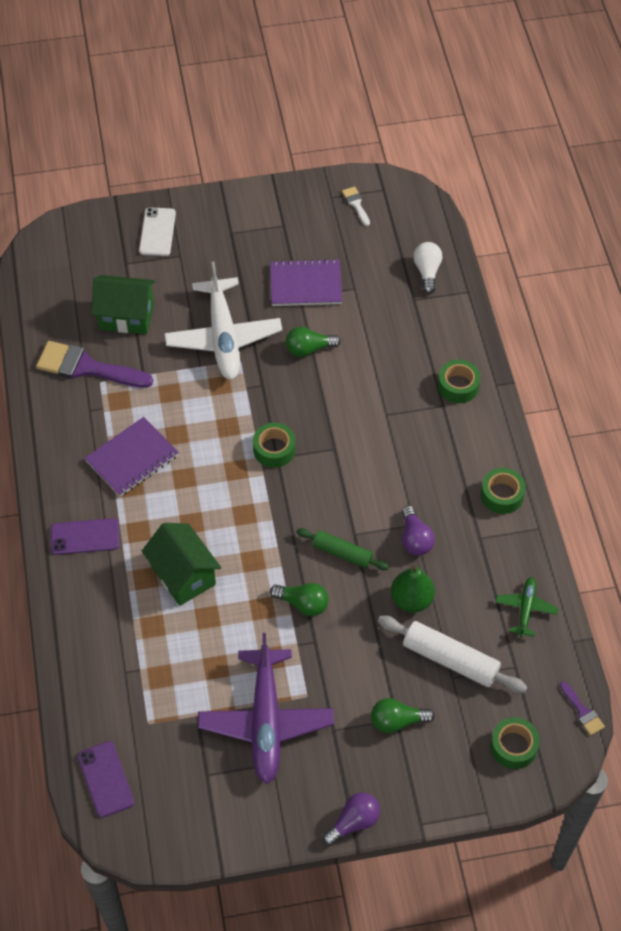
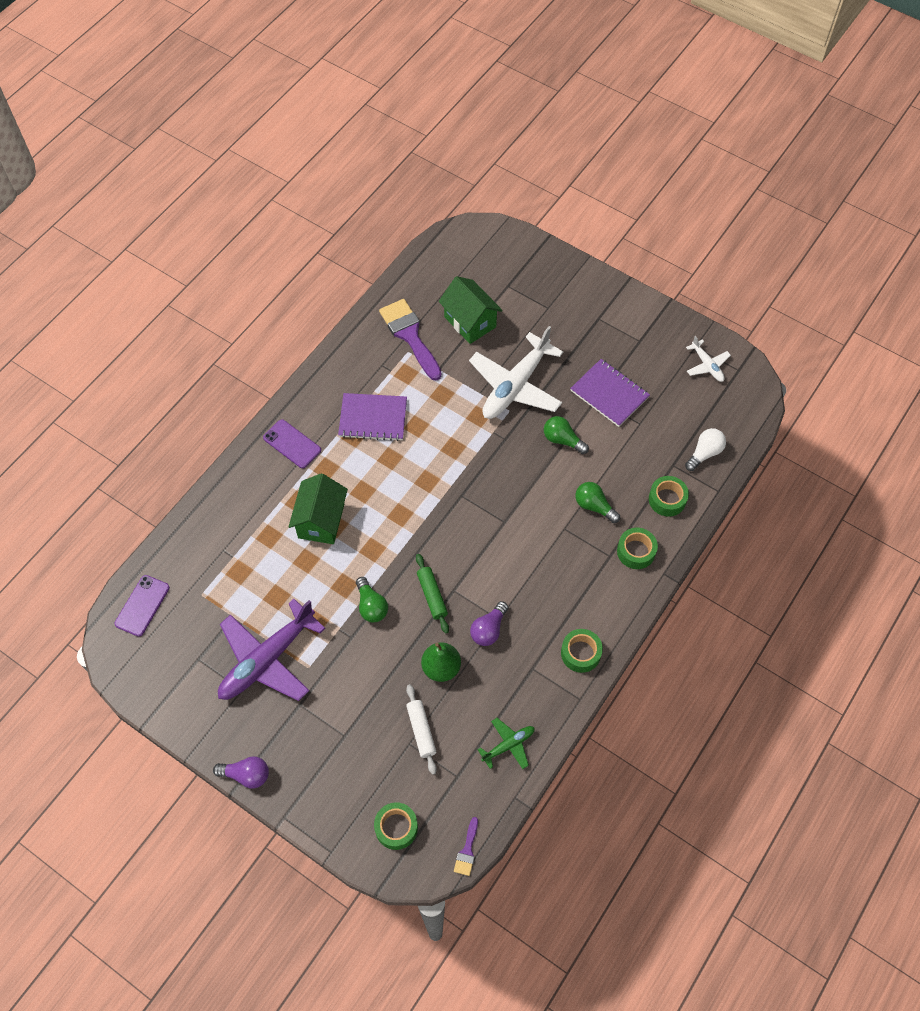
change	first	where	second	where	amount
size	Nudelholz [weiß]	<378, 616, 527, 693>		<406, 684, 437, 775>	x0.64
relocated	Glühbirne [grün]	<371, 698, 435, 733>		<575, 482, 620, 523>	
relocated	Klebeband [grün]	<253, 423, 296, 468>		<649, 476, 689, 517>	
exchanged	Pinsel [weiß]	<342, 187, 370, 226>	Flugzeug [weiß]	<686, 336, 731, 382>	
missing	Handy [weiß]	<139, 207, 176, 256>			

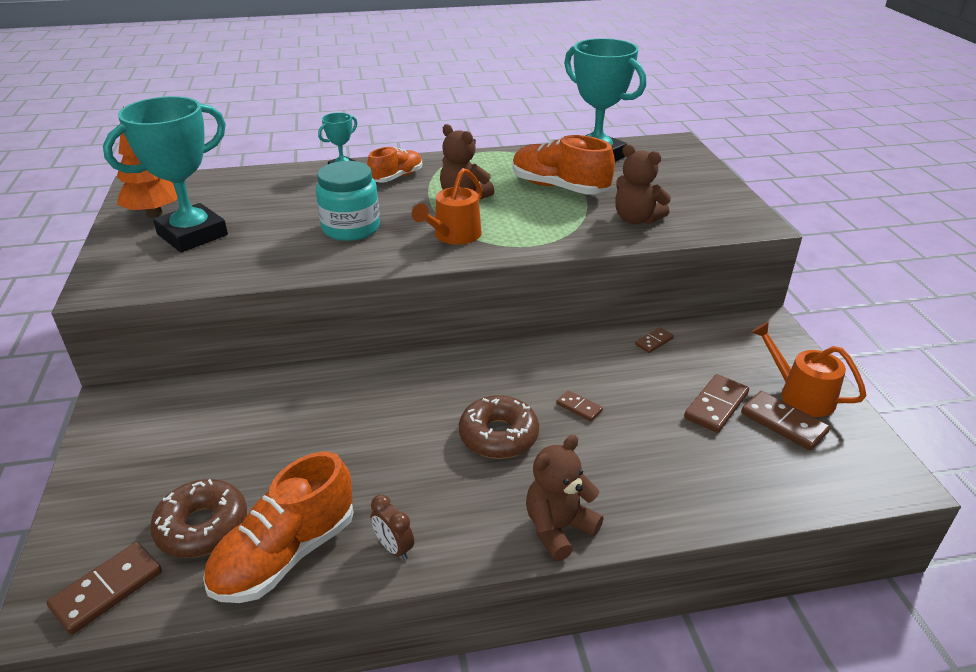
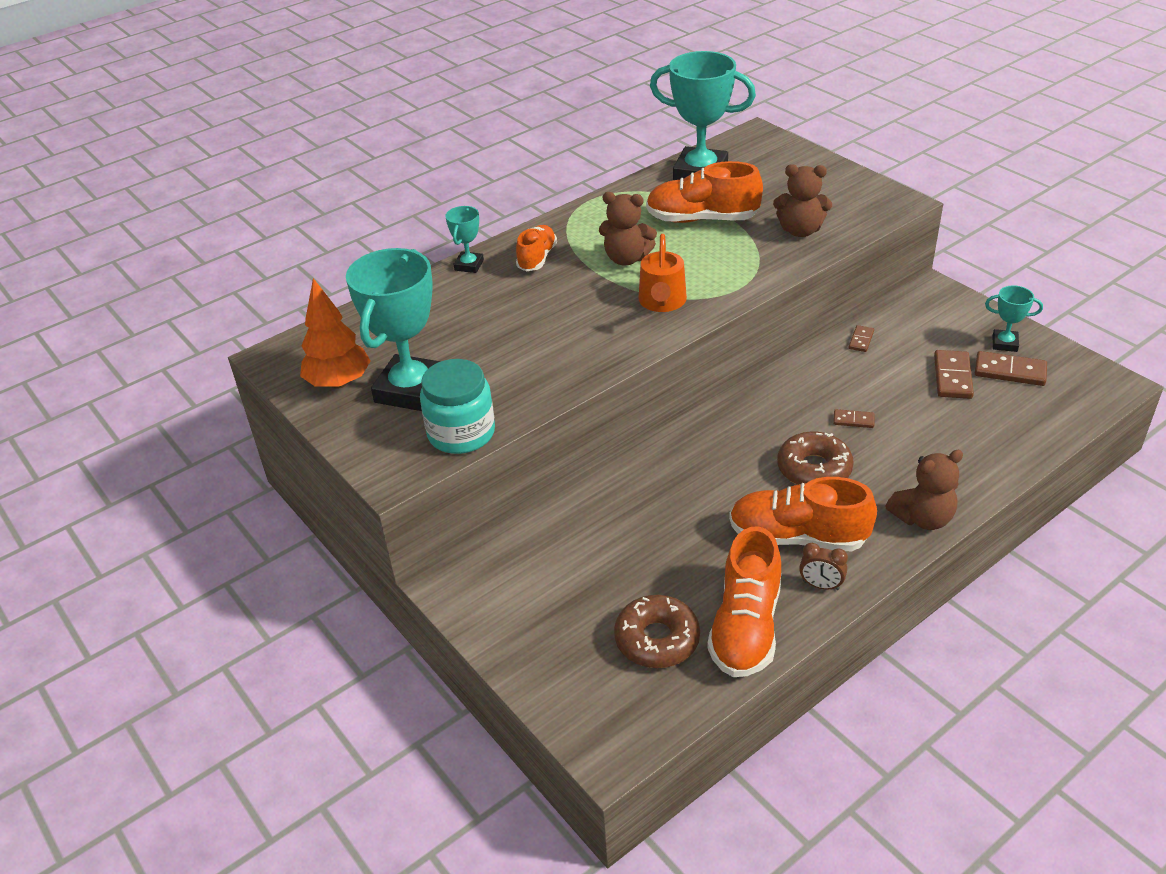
change	first	where	second	where	amount
relocated	Einmachglas [türkis]	<316, 161, 380, 241>		<420, 359, 495, 454>	
appeared			Schuh [orange]	<729, 477, 877, 551>	
spun	Teddybär [braun]	<526, 435, 603, 561>		<885, 450, 963, 530>	135 degrees counterclockwise
exchanged	Gießkanne [orange]	<751, 322, 867, 417>	Pokal [türkis]	<985, 285, 1043, 352>	
missing	Dominostein [braun]	<46, 542, 162, 635>			

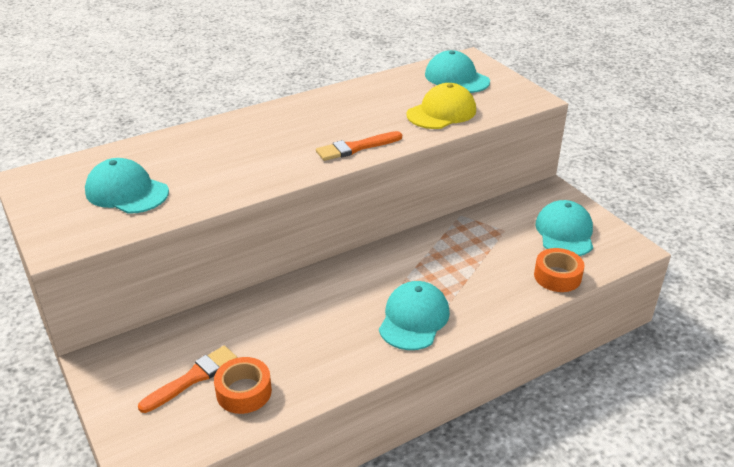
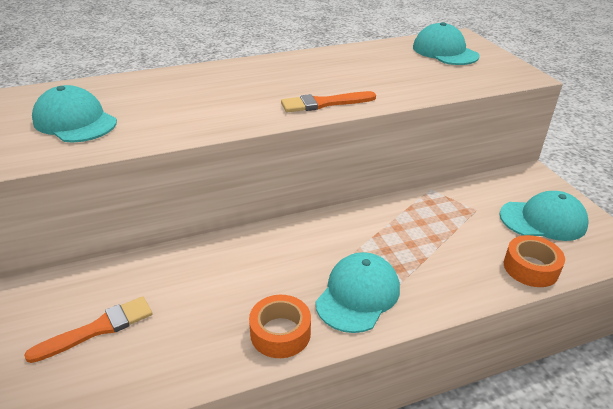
change	first	where	second	where	amount
relocated	Klebeband [orange]	<214, 357, 272, 414>		<249, 295, 311, 358>	
spun	Kappe [türkis]	<535, 200, 593, 256>		<499, 191, 588, 241>	75 degrees clockwise
missing	Kappe [gelb]	<407, 83, 476, 129>			

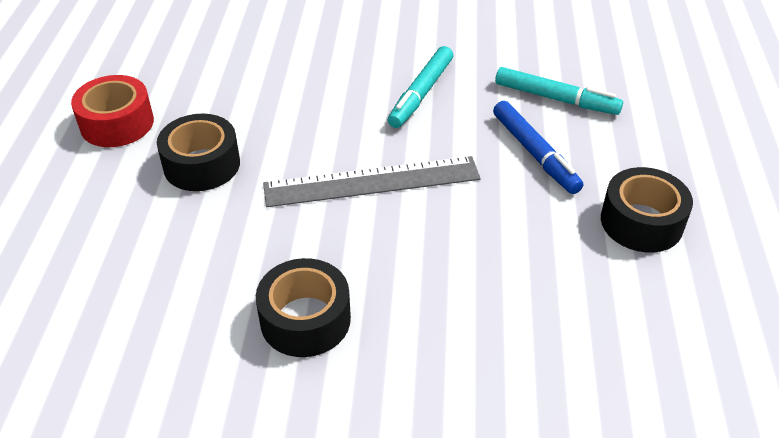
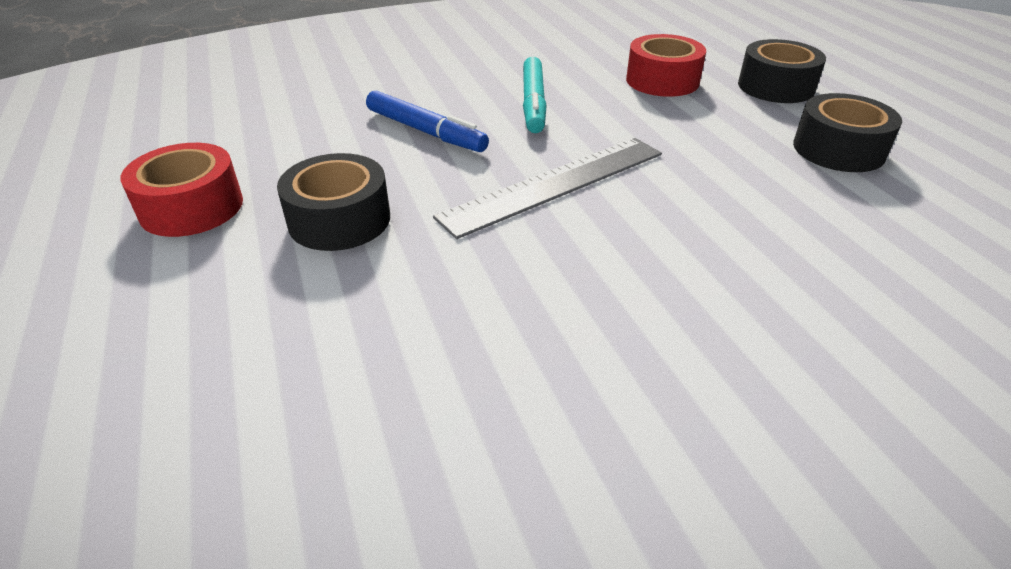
change	first	where	second	where	amount
relocated	Filzstift [blau]	<493, 101, 583, 194>		<366, 90, 489, 152>	
exchanged	Filzstift [türkis]	<495, 67, 623, 115>	Klebeband [rot]	<626, 34, 706, 97>	
relocated	Klebeband [schwarz]	<256, 258, 351, 357>		<738, 39, 826, 103>	

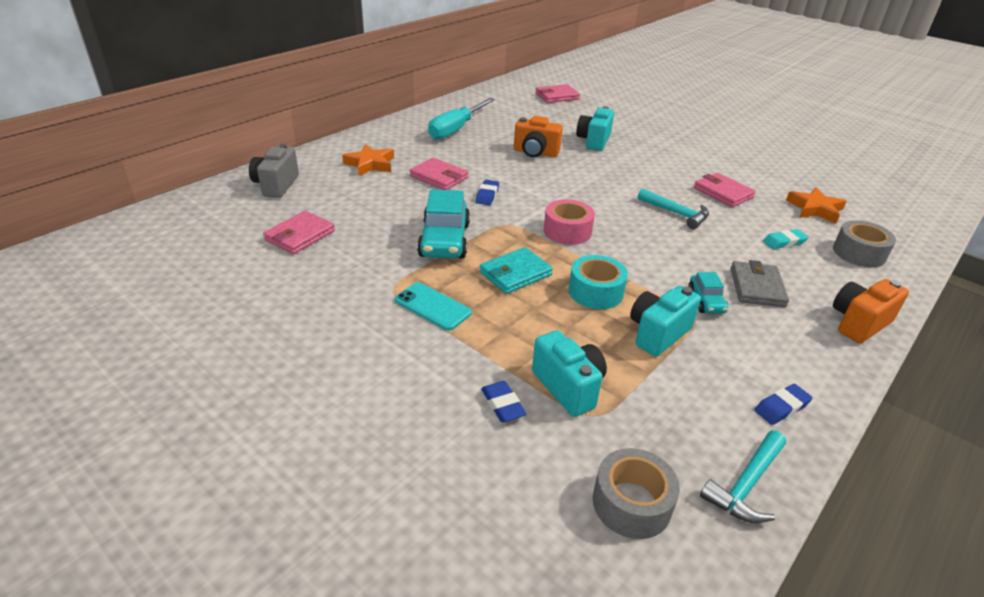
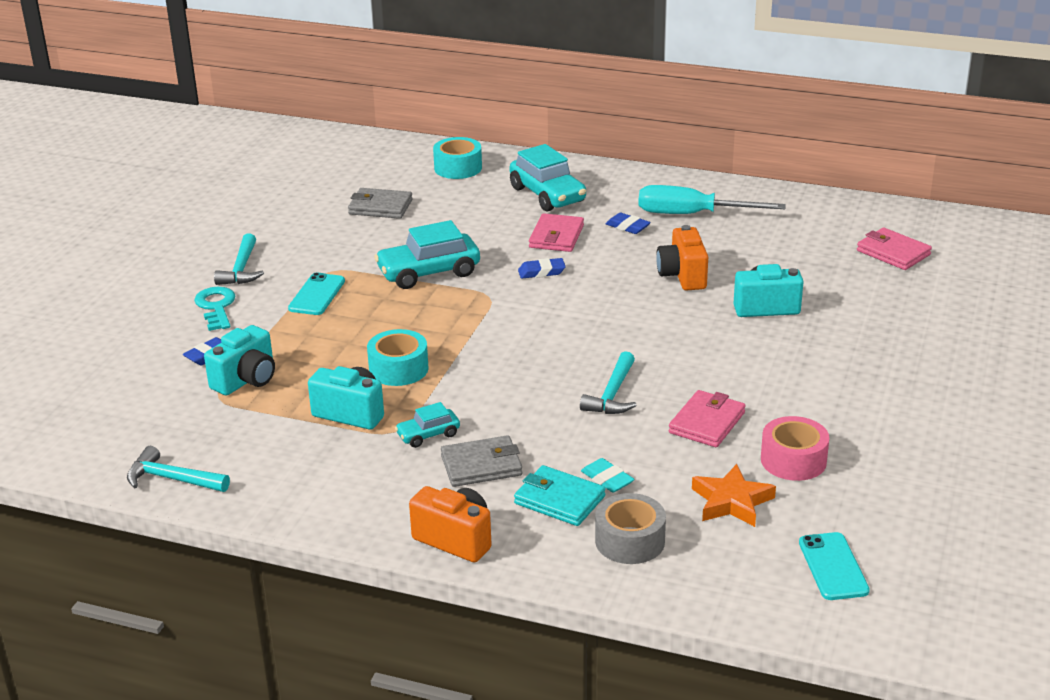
change	first	where	second	where	amount
appeared			Schlüssel [türkis]	<194, 287, 236, 331>	
appeared			Hammer [türkis]	<214, 233, 264, 285>	
colour	Geldbörse [rosa]	<263, 211, 335, 254>	Geldbörse [grau]	<348, 188, 413, 219>	
exchanged	Kamera [grau]	<249, 144, 299, 198>	Klebeband [türkis]	<433, 137, 482, 179>	
exchanged	Stern [orange]	<342, 144, 394, 176>	Auto [türkis]	<510, 144, 586, 212>	
relocated	Geldbörse [türkis]	<480, 247, 553, 294>		<514, 465, 606, 526>	
relocated	Radiergummi [blau]	<755, 384, 812, 425>		<606, 213, 651, 234>	
relocated	Klebeband [rosa]	<544, 199, 595, 245>		<761, 416, 829, 481>	
appeared			Handy [türkis]	<799, 532, 870, 600>	
missing	Klebeband [grau]	<593, 448, 680, 539>			

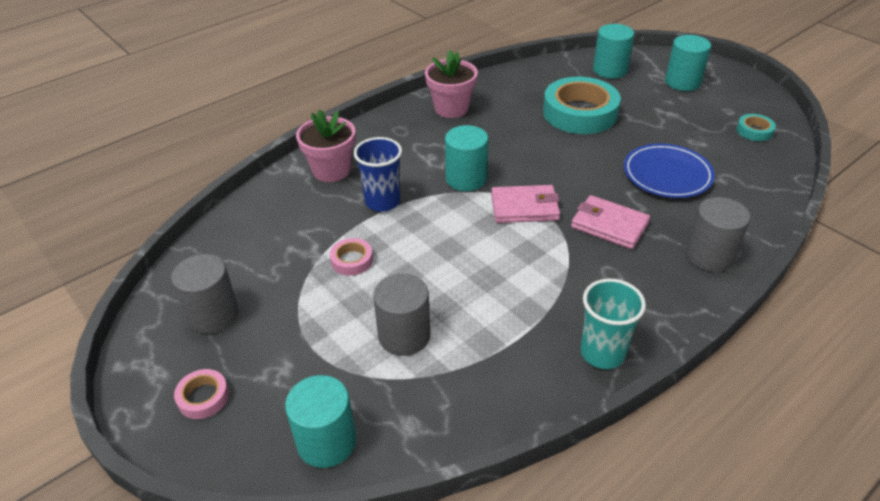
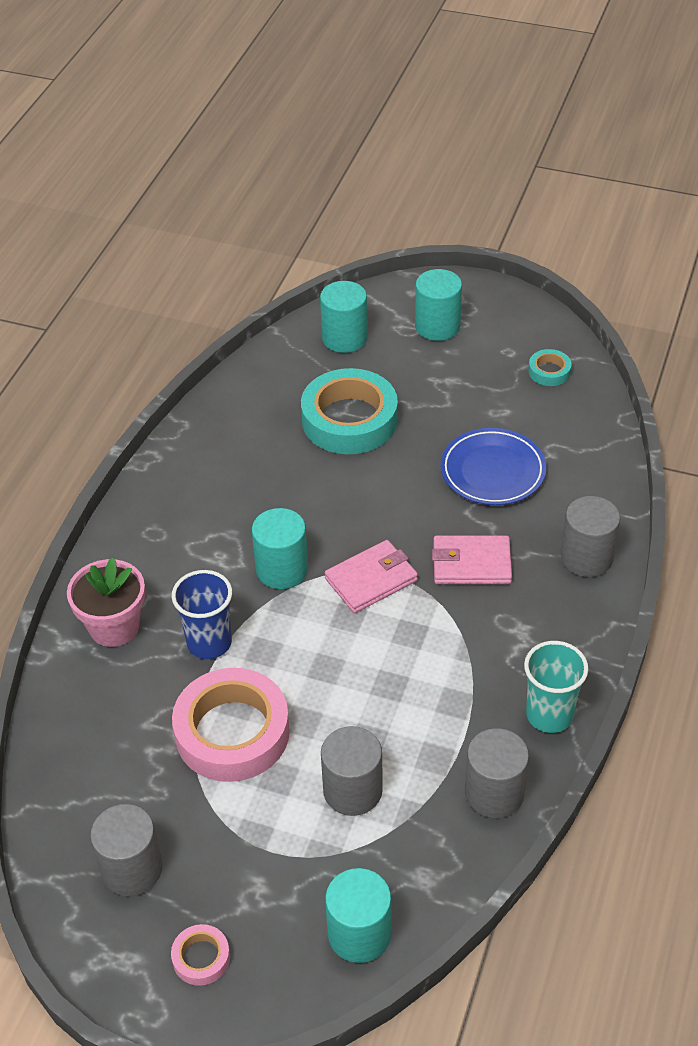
change	first	where	second	where	amount
size	Klebeband [rosa]	<330, 238, 373, 276>		<172, 668, 290, 782>	x2.22
appeared			Vollzylinder [grau]	<465, 728, 529, 818>	
missing	Blumentopf [rosa]	<425, 50, 478, 118>			

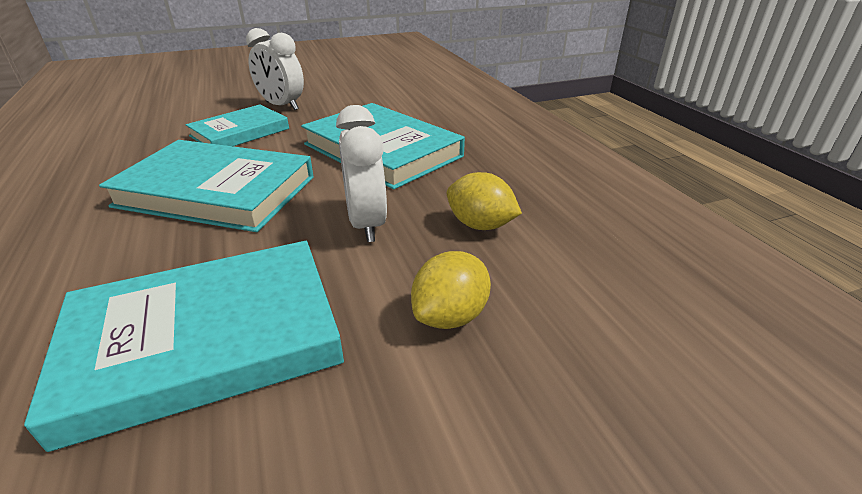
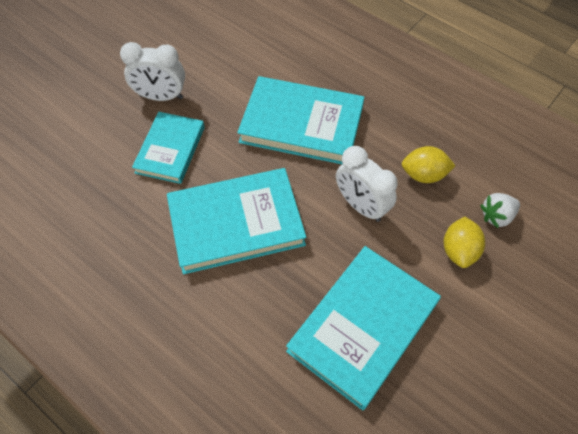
change	first	where	second	where	amount
appeared			Erdbeere [weiß]	<480, 193, 520, 228>	

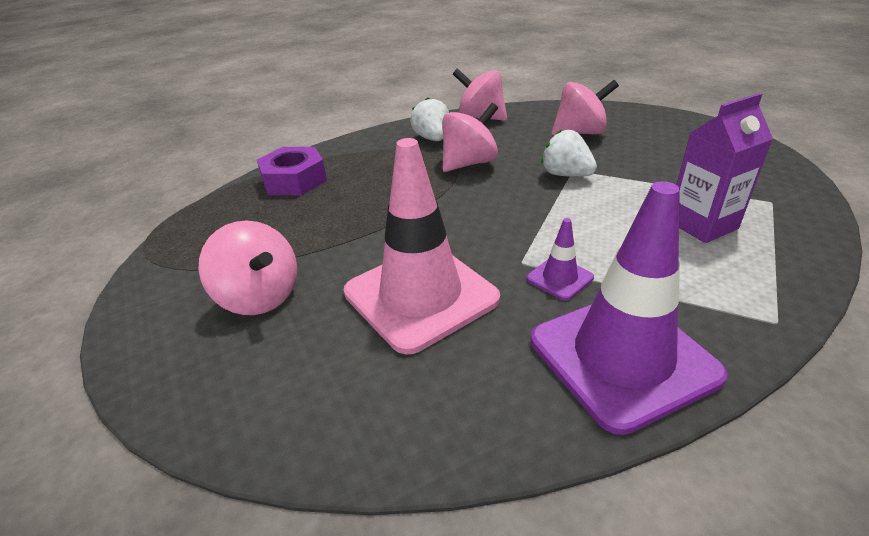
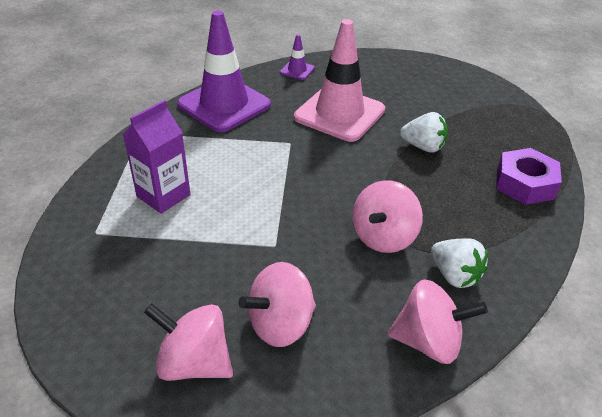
change	first	where	second	where	amount
relocated	Kreisel [rosa]	<198, 220, 297, 315>		<144, 303, 233, 381>	
relocated	Leitkegel [lila]	<527, 218, 594, 300>		<280, 34, 315, 80>	
relocated	Erdbeere [weiß]	<541, 129, 597, 177>		<400, 112, 448, 153>	

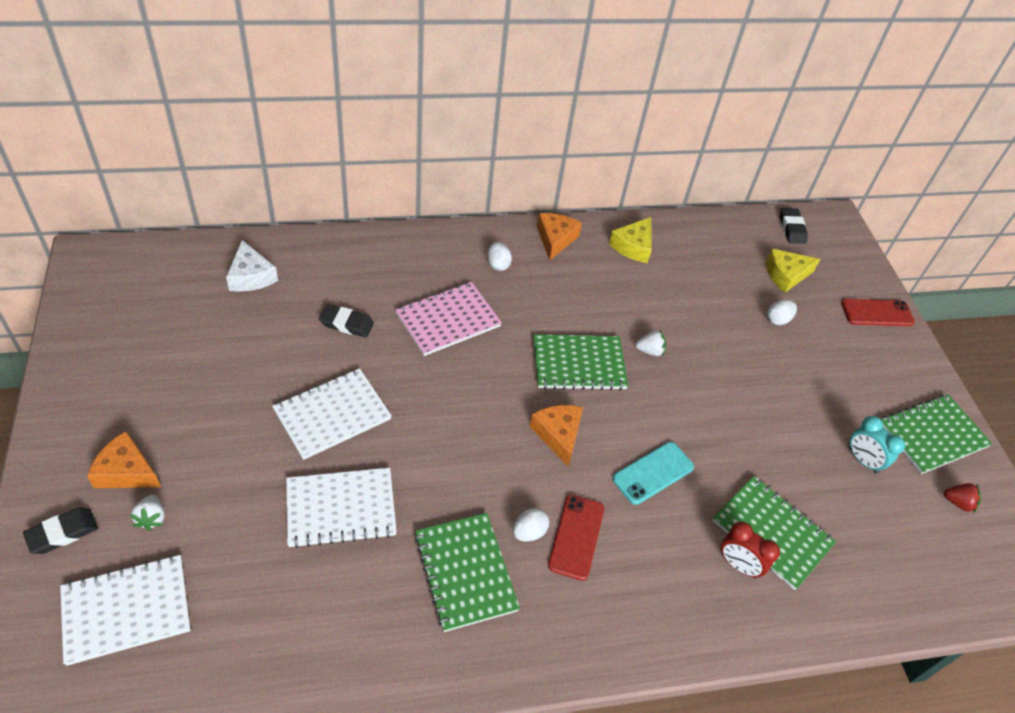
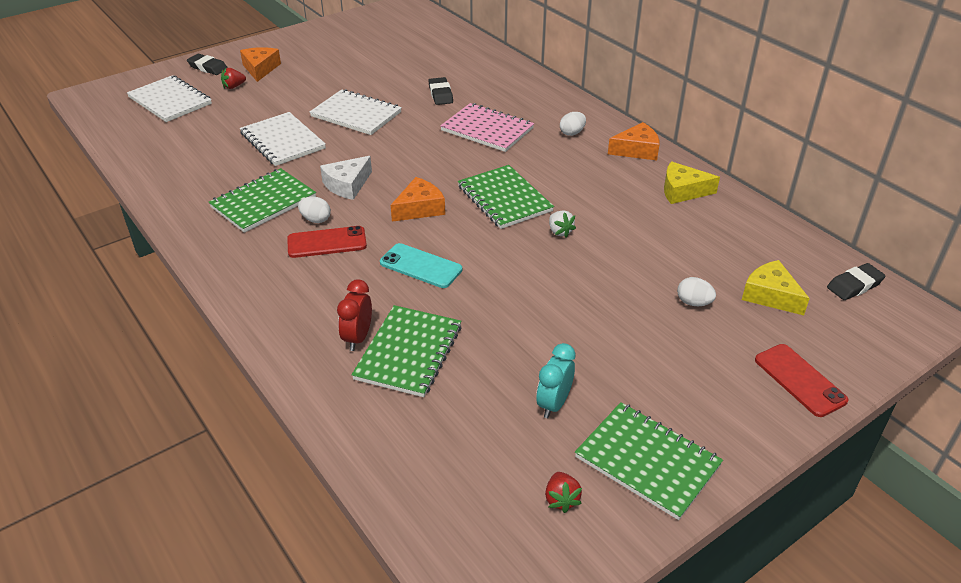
change	first	where	second	where	amount
colour	Erdbeere [weiß]	<130, 495, 165, 531>	Erdbeere [rot]	<221, 68, 246, 89>	
relocated	Käse [weiß]	<226, 240, 278, 292>		<320, 156, 372, 200>	

